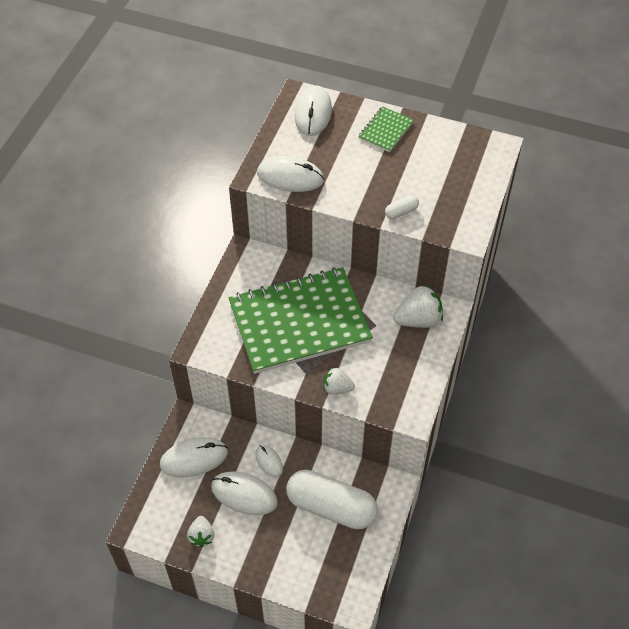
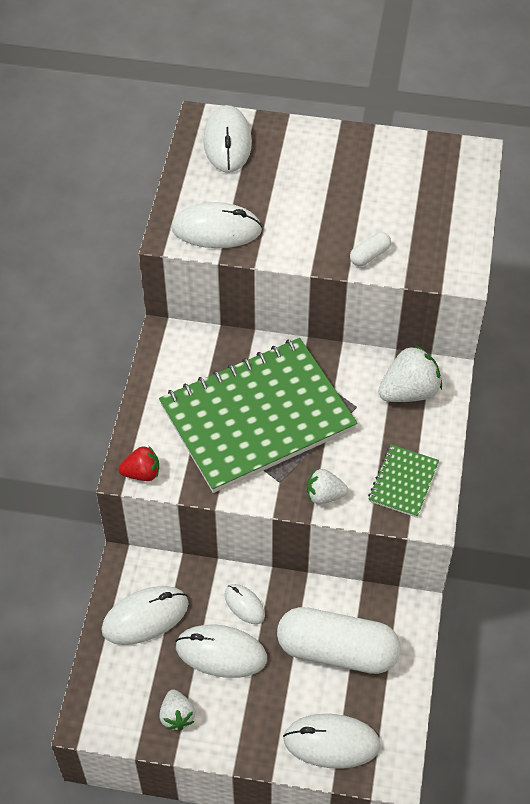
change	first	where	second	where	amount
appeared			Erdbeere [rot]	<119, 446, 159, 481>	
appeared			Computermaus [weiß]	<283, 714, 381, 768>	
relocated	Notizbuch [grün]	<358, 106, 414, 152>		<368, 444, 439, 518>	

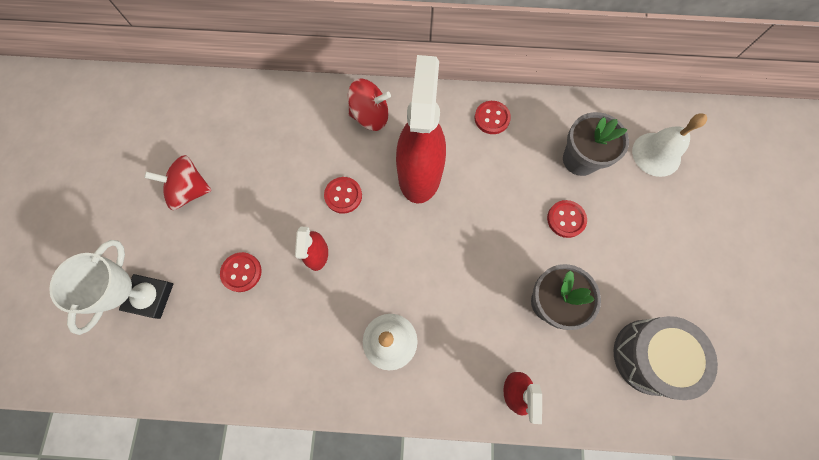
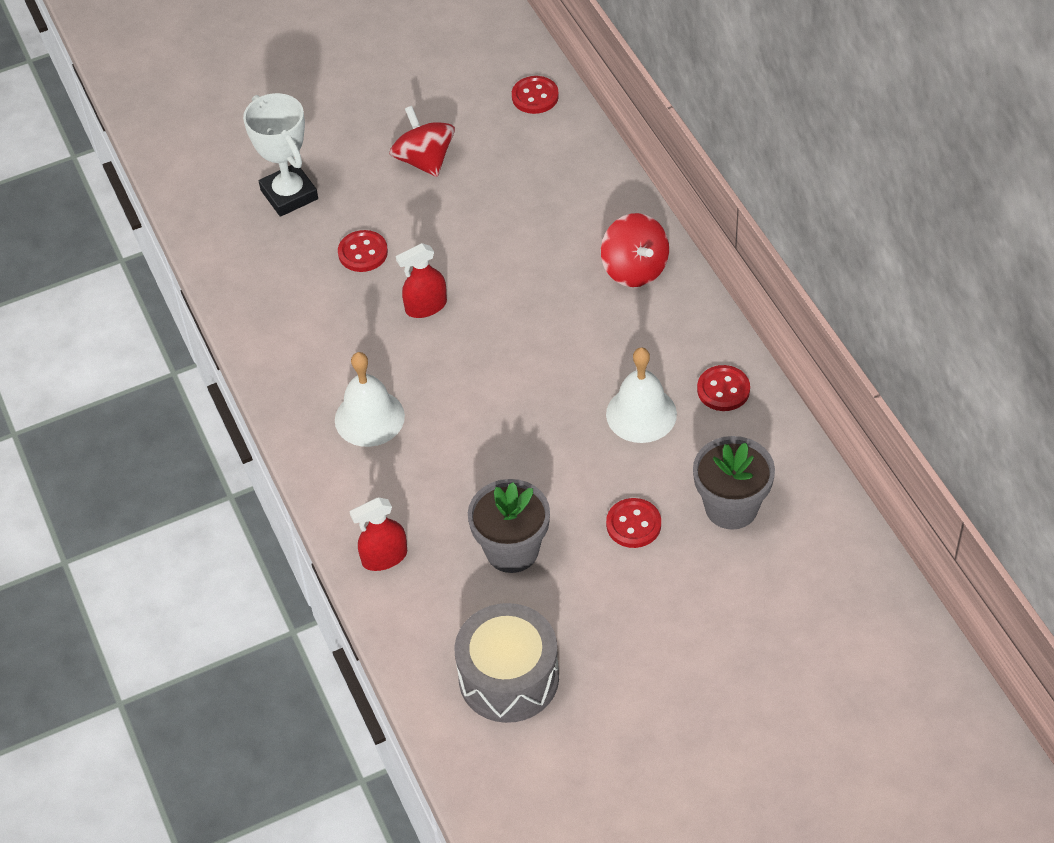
change	first	where	second	where	amount
spun	Pokal [weiß]	<49, 240, 173, 335>		<243, 93, 318, 217>	75 degrees clockwise
relocated	Knopf [rot]	<324, 177, 362, 214>		<512, 76, 559, 114>	
relocated	Glocke [weiß]	<632, 113, 707, 177>		<606, 347, 677, 443>	
missing	Sprühflasche [rot]	<396, 55, 446, 204>			

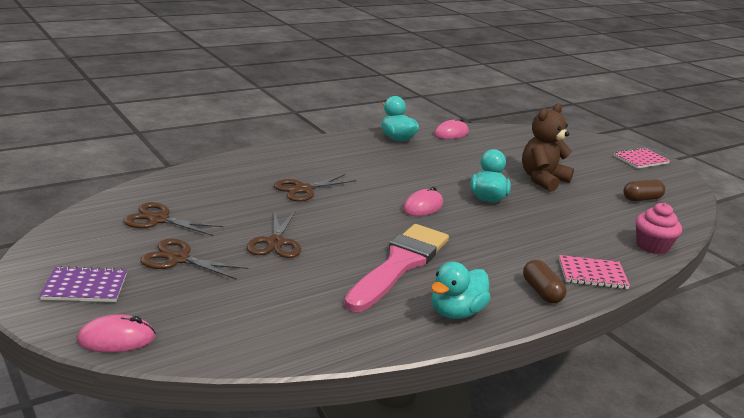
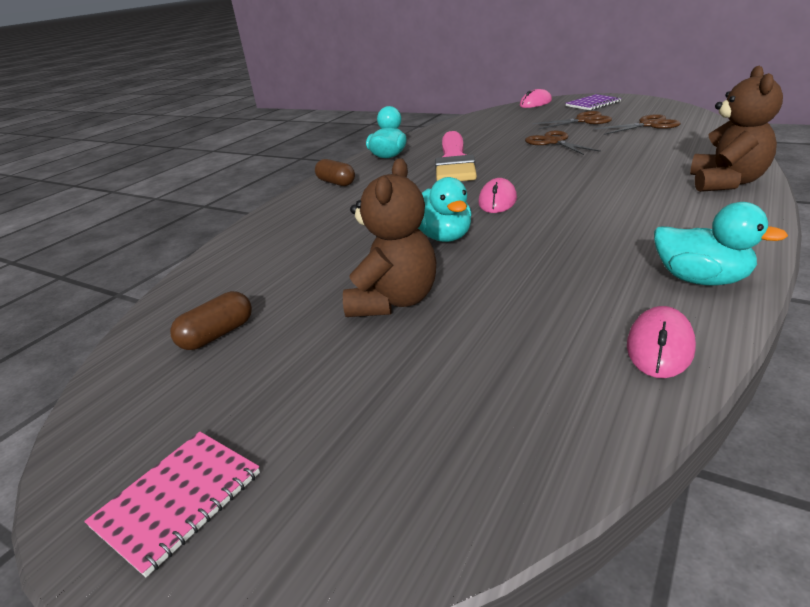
change	first	where	second	where	amount
appeared			Teddybär [braun]	<690, 66, 783, 192>	
missing	Schere [braun]	<274, 174, 357, 202>			
missing	Notizbuch [rosa]	<559, 255, 630, 289>			
missing	Muffin [rosa]	<636, 203, 682, 254>			

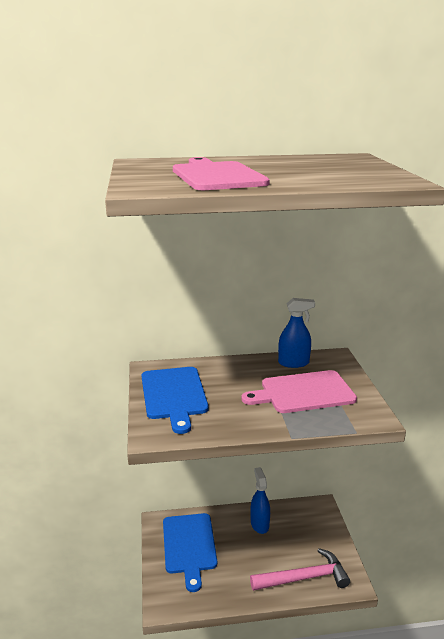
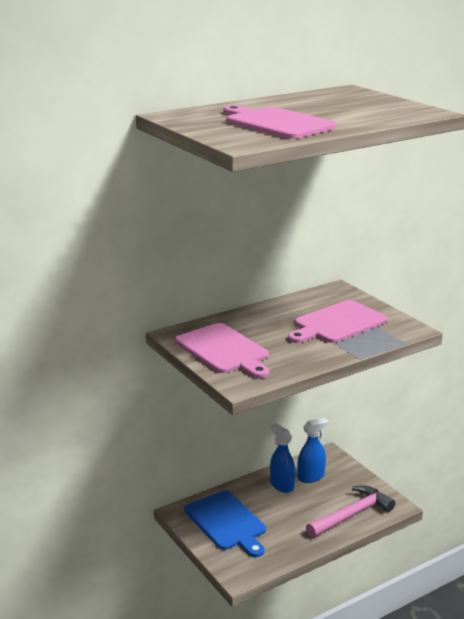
change	first	where	second	where	amount
colour	Schneidebrett [blau]	<141, 367, 209, 434>	Schneidebrett [rosa]	<175, 323, 269, 378>	
relocated	Sprühflasche [blau]	<278, 298, 315, 368>		<298, 418, 328, 483>	

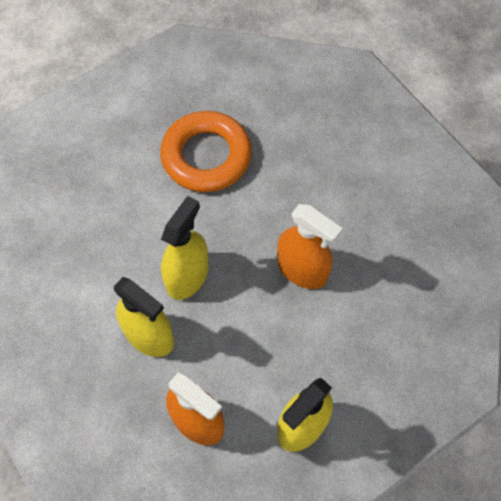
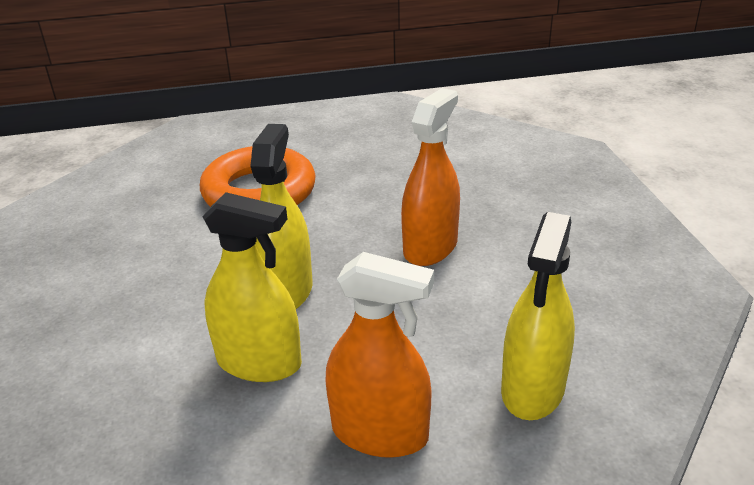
change	first	where	second	where	amount
spun	Sprühflasche [orange]	<277, 204, 343, 289>		<401, 88, 460, 266>	75 degrees counterclockwise

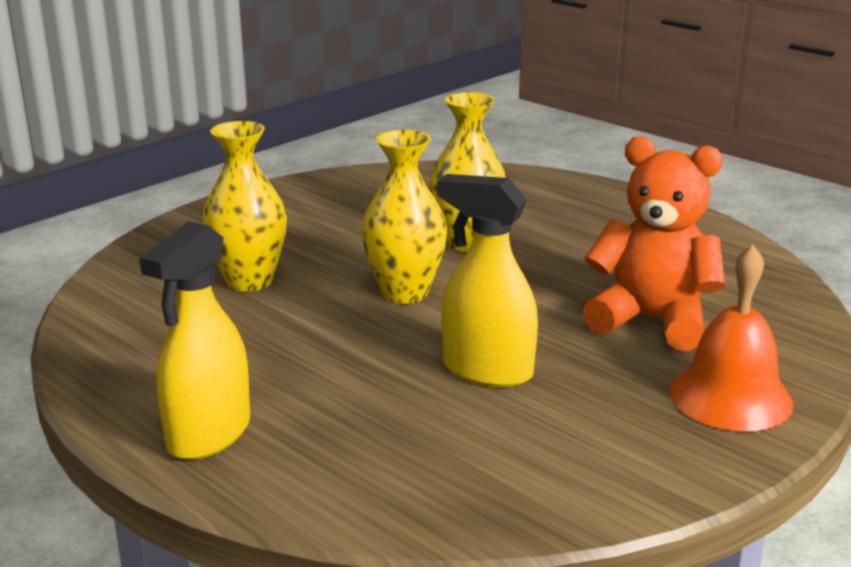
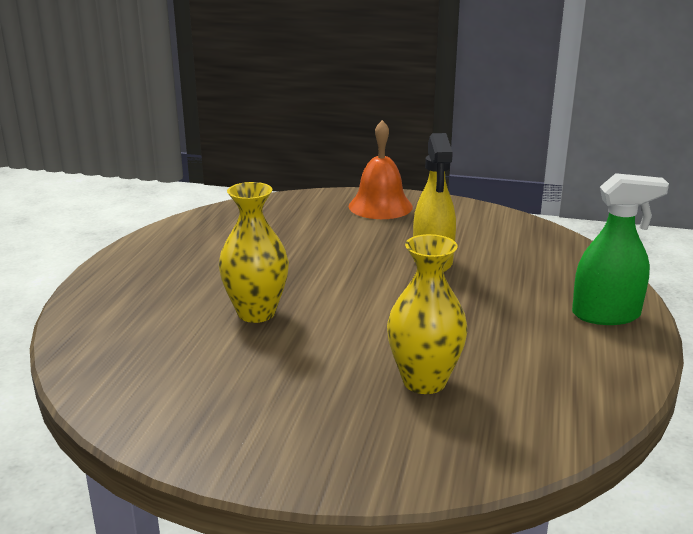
change	first	where	second	where	amount
colour	Sprühflasche [gelb]	<139, 221, 250, 460>	Sprühflasche [grün]	<572, 173, 669, 325>	
missing	Vase [gelb]	<361, 130, 447, 304>			
missing	Teddybär [orange]	<583, 136, 725, 351>			

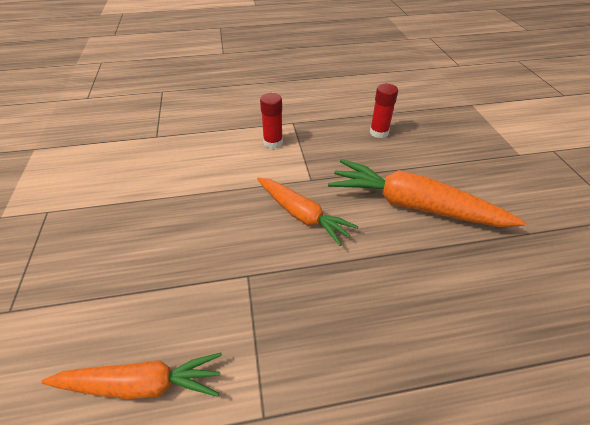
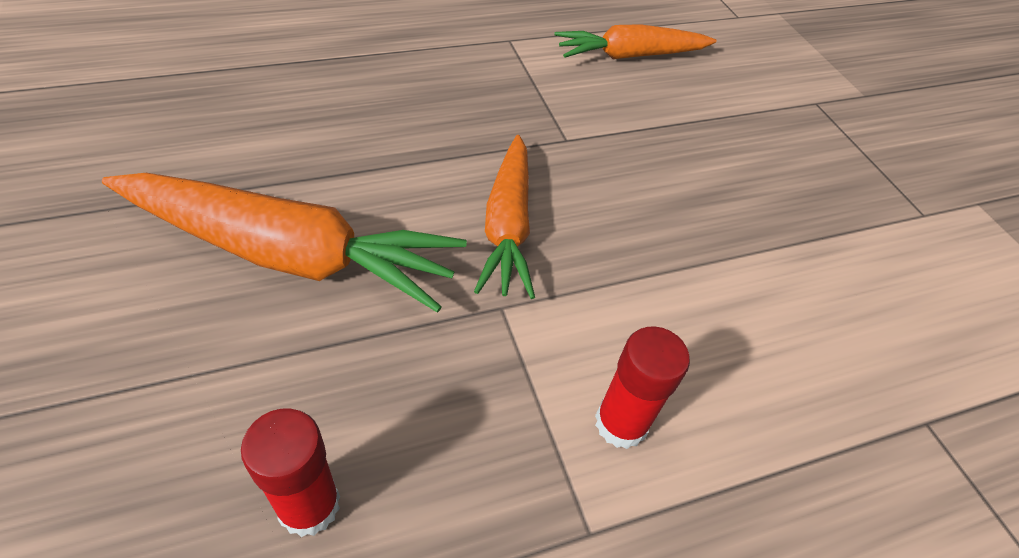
change	first	where	second	where	amount
spun	Karotte [orange]	<257, 177, 359, 246>		<474, 135, 535, 299>	120 degrees counterclockwise

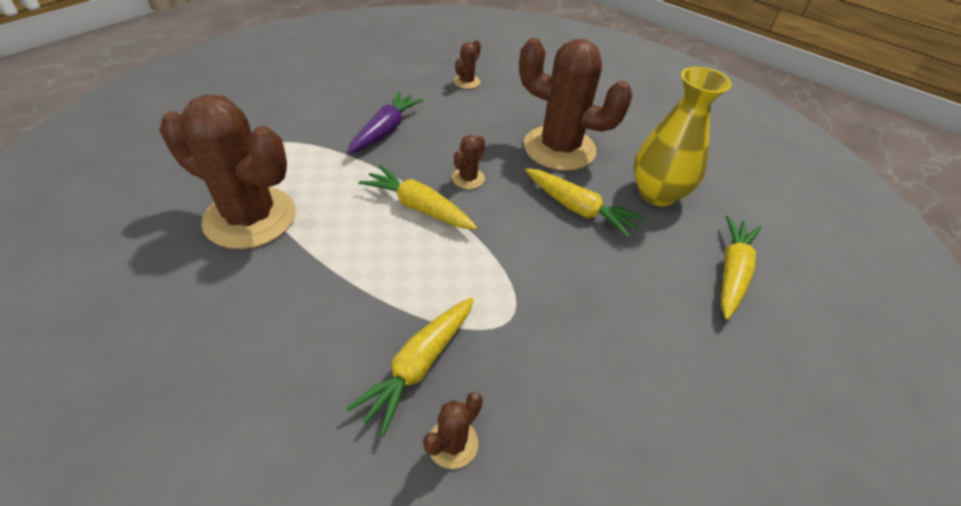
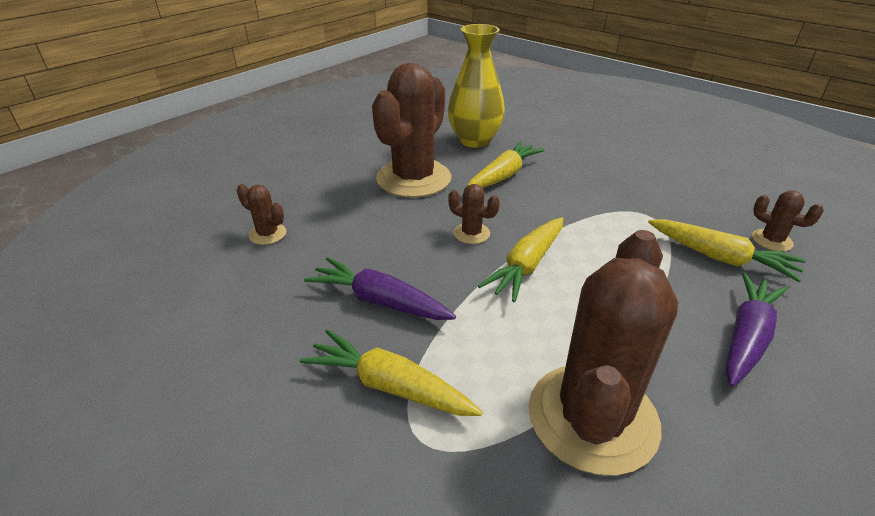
change	first	where	second	where	amount
relocated	Karotte [gelb]	<721, 216, 761, 320>		<300, 329, 483, 416>	
appeared			Karotte [lila]	<726, 272, 788, 387>	

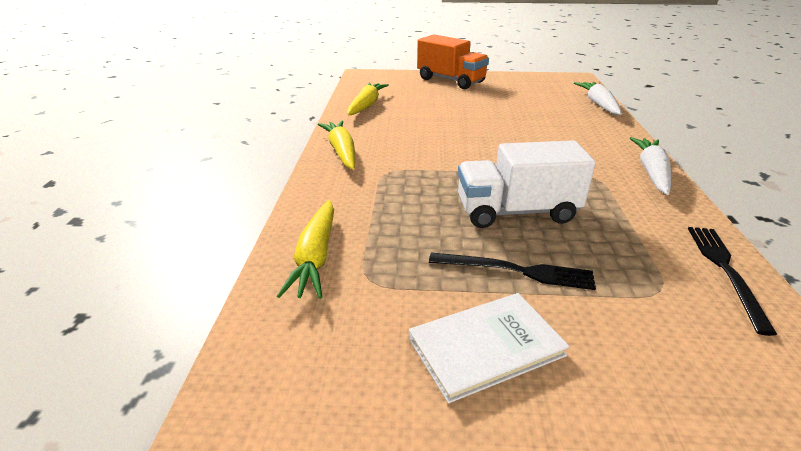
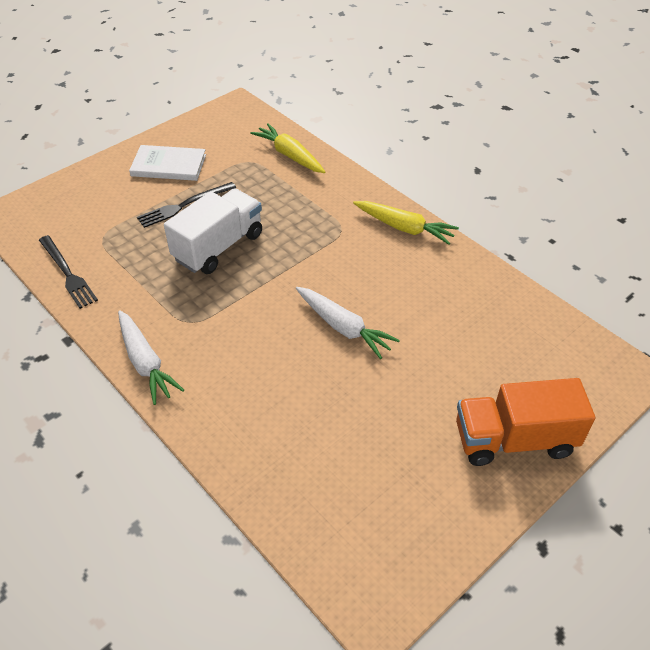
change	first	where	second	where	amount
spun	Buch [weiß]	<409, 293, 570, 403>		<129, 145, 206, 181>	75 degrees clockwise
relocated	Karotte [weiß]	<574, 82, 622, 115>		<296, 287, 400, 359>	
missing	Karotte [gelb]	<347, 83, 389, 115>			

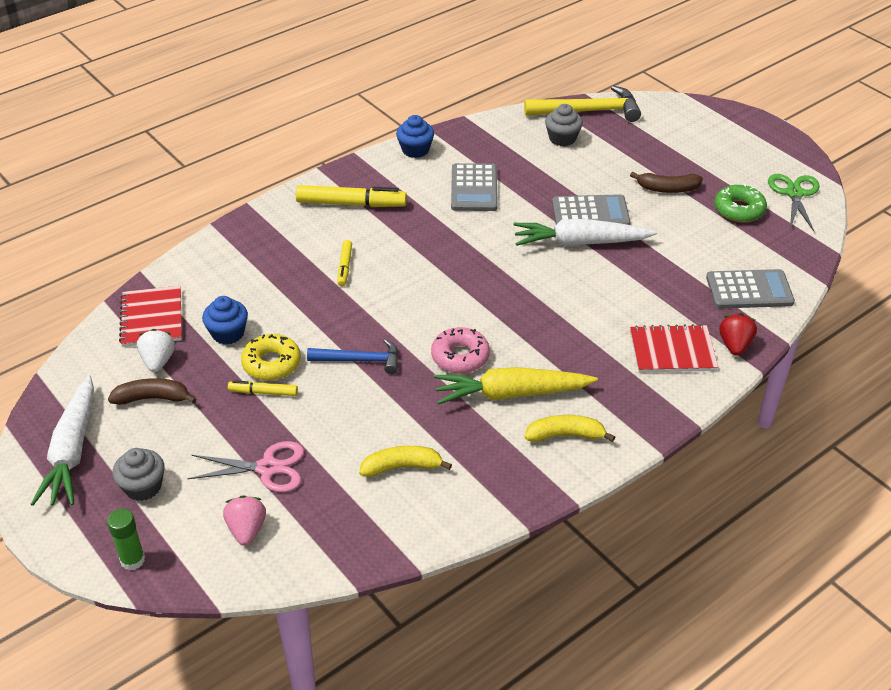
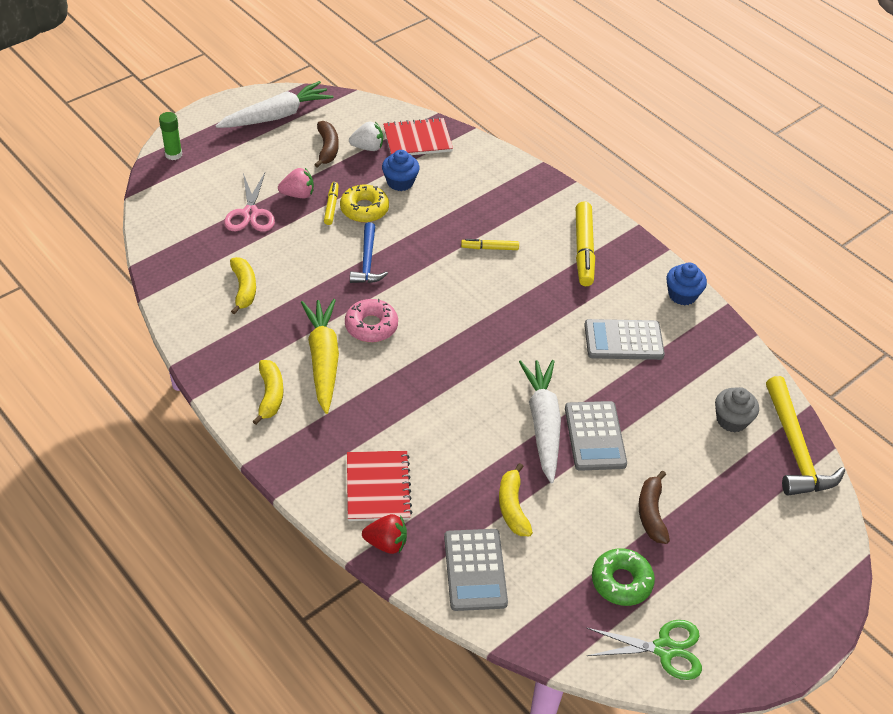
change	first	where	second	where	amount
spun	Karotte [weiß]	<31, 375, 94, 506>		<216, 81, 334, 128>	150 degrees clockwise
relocated	Erdbeere [rosa]	<223, 495, 266, 546>		<278, 168, 314, 198>	
appeared			Banane [gelb]	<499, 463, 533, 536>	
missing	Muffin [grau]	<113, 448, 165, 501>			

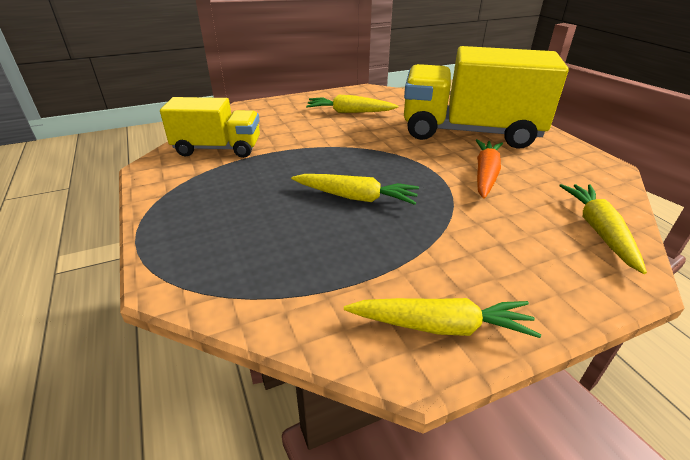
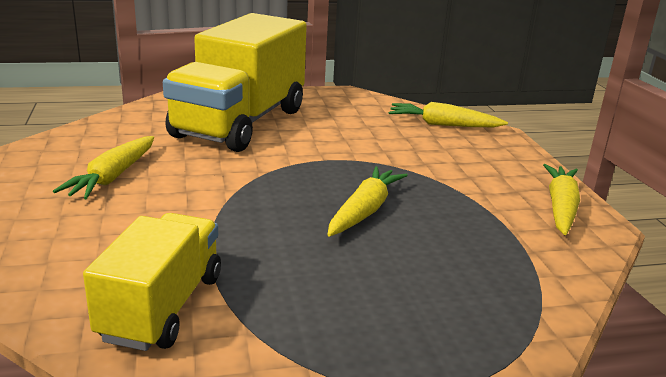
change	first	where	second	where	amount
missing	Karotte [orange]	<476, 139, 503, 199>			

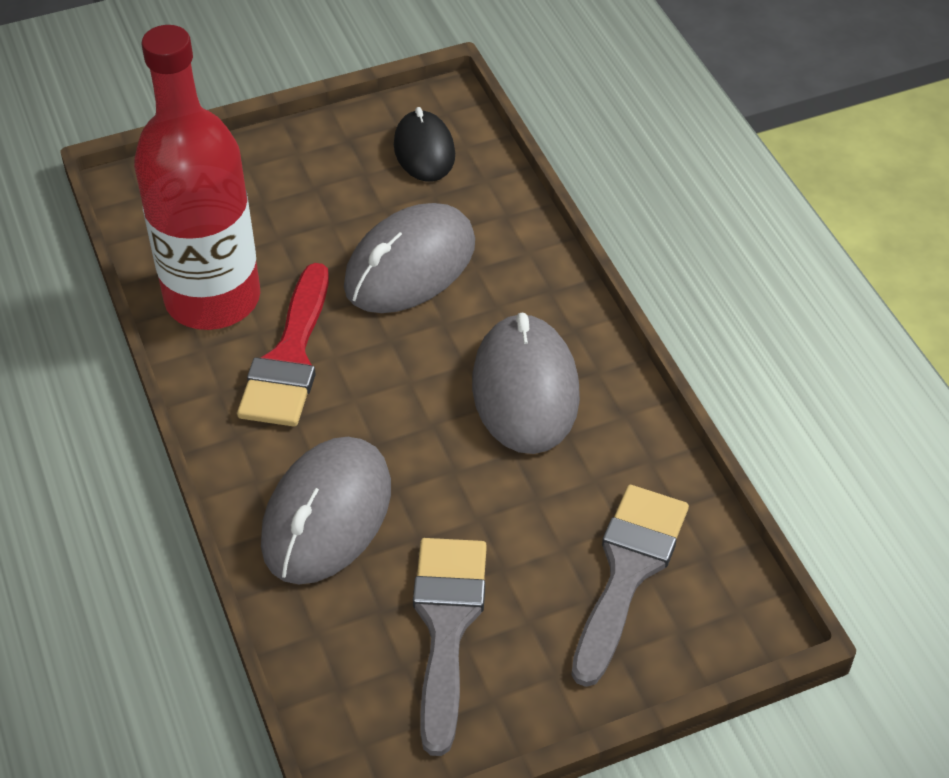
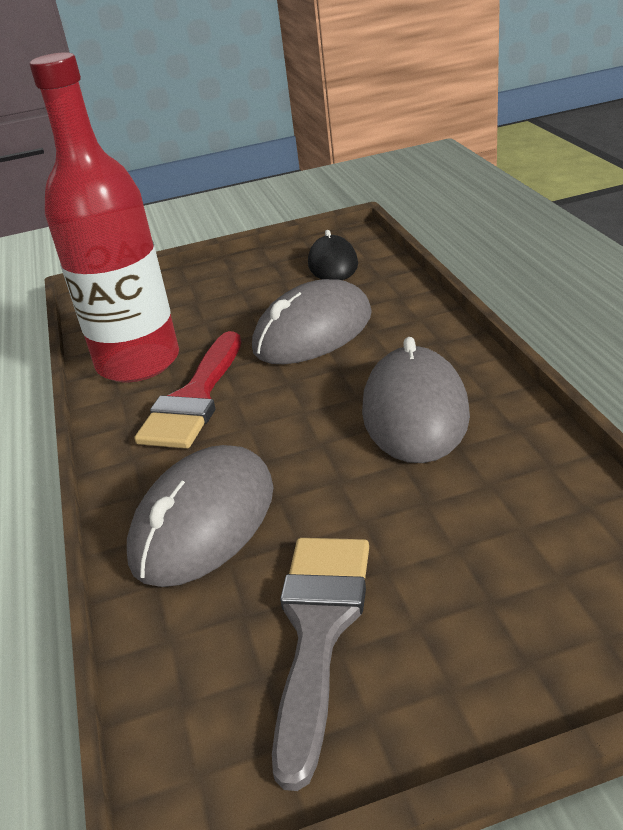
change	first	where	second	where	amount
missing	Pinsel [grau]	<571, 485, 689, 687>			

